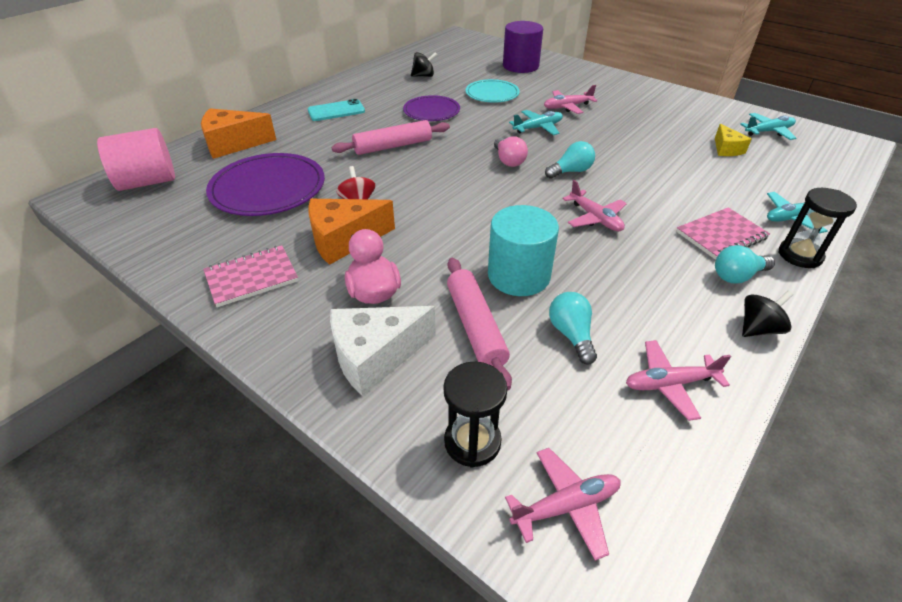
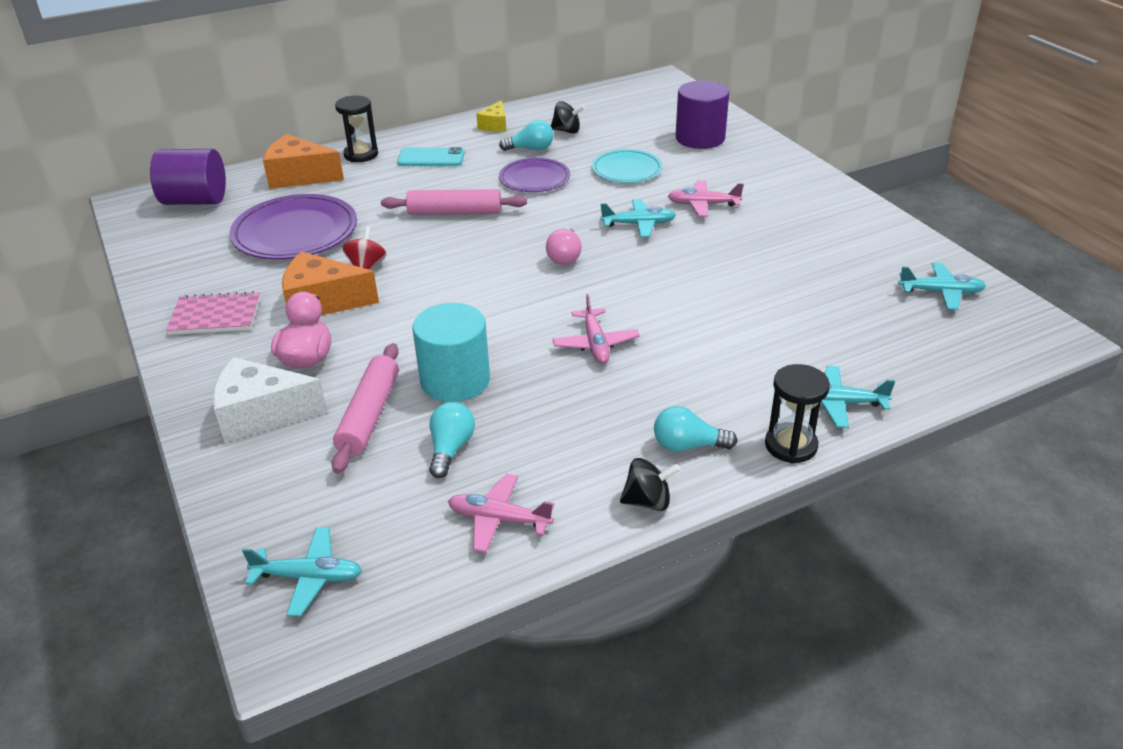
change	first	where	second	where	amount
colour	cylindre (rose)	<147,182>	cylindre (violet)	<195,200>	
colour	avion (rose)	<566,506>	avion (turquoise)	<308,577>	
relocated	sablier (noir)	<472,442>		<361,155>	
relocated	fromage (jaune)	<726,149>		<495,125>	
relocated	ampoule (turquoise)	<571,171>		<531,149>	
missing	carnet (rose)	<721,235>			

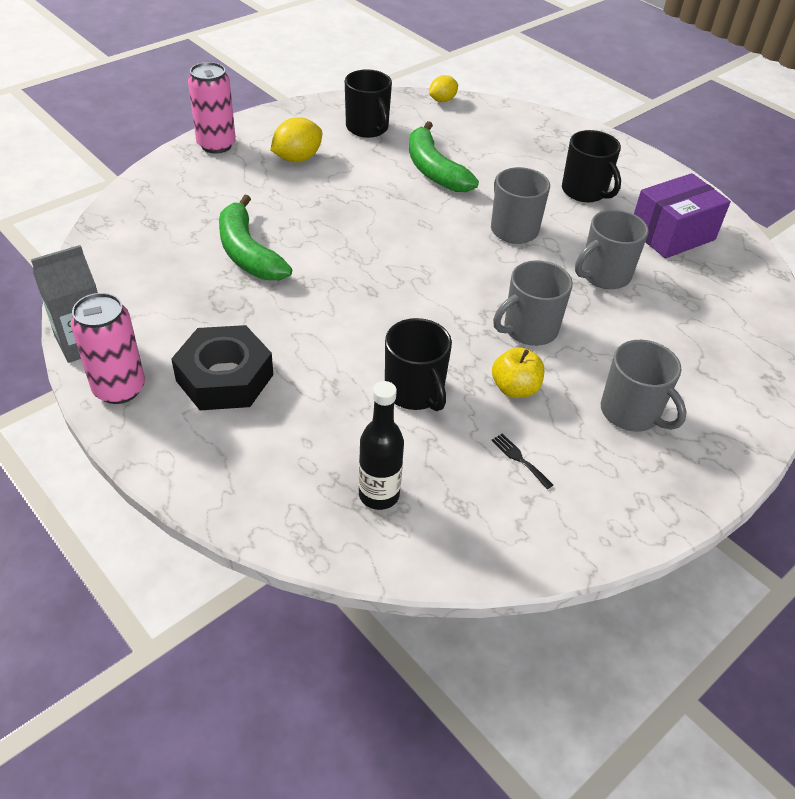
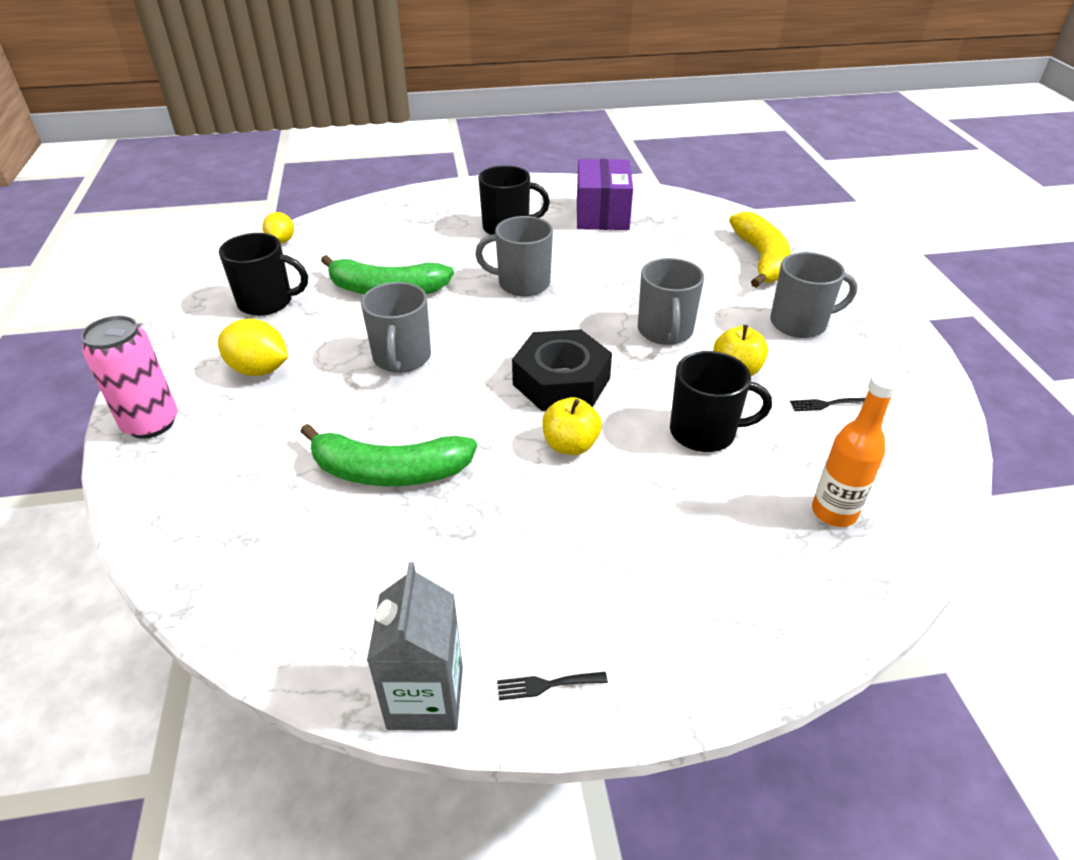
change	first	where	second	where	amount
spun	citron (jaune)	<297,158>		<259,370>	60 degrees counterclockwise
relocated	tasse (gris)	<604,275>		<401,358>	
exchanged	canette (rose)	<119,388>	fourchette (noir)	<546,685>	
relocated	écrou (noir)	<224,377>		<561,381>	
appeared			pomme (jaune)	<570,445>	
appeared			banane (jaune)	<761,259>	
colour	bouteille (noir)	<379,495>	bouteille (orange)	<834,512>	

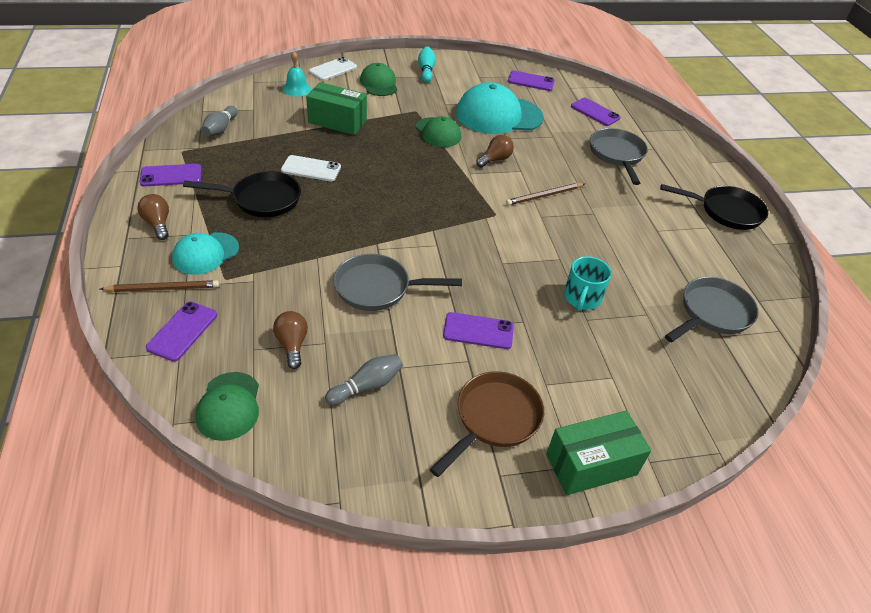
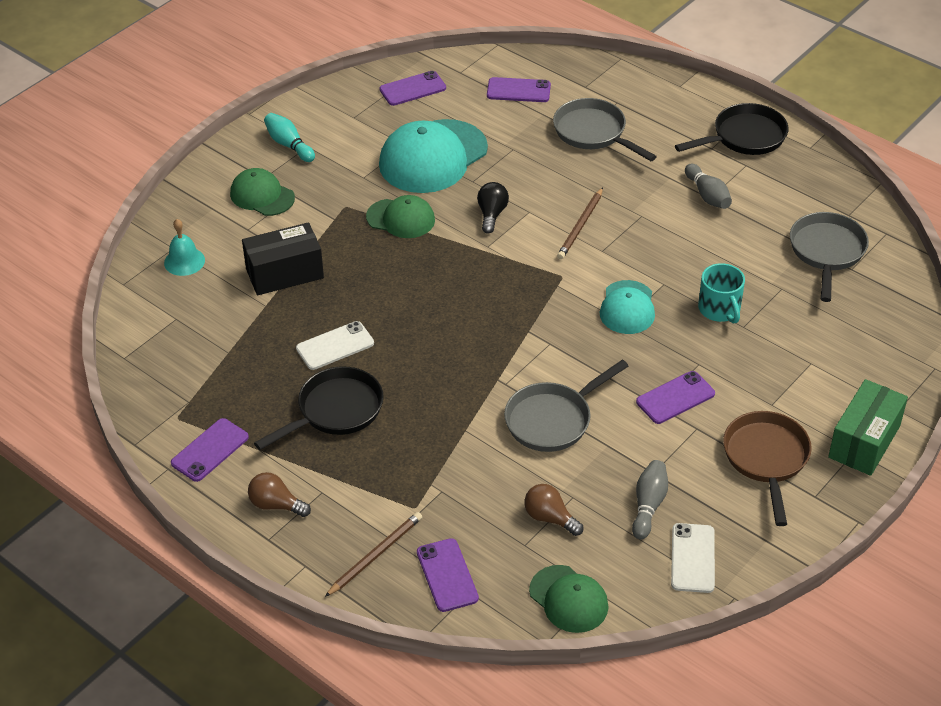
change	first	where	second	where	amount
colour	boîte (vert)	<337,121>	boîte (noir)	<284,273>	
colour	ampoule (marron)	<495,159>	ampoule (noir)	<492,214>	
relocated	casquette (turquoise)	<205,253>		<627,308>	
relocated	téléphone (blanc)	<333,69>		<692,558>	
relocated	quille (gris)	<220,129>		<707,195>	

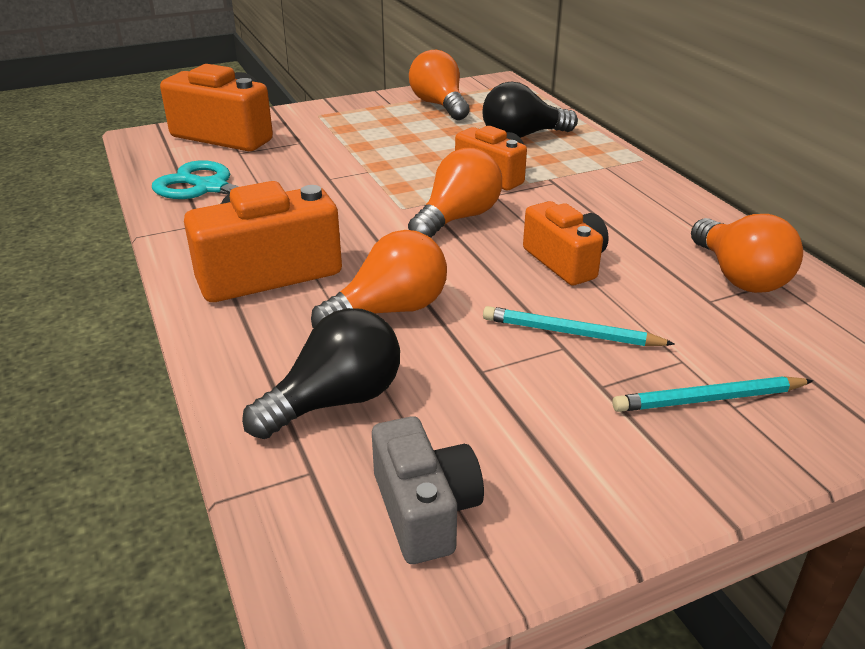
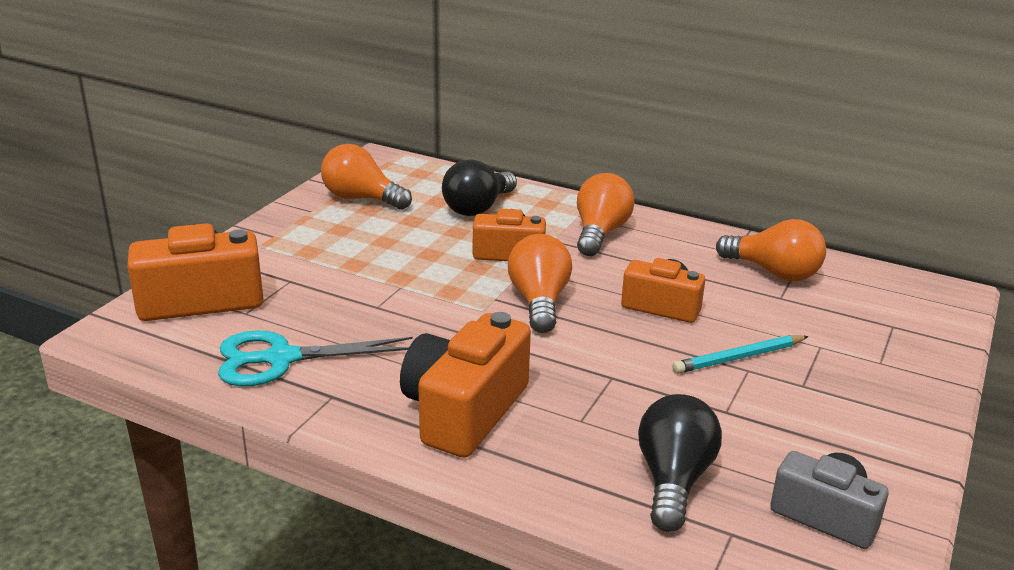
change	first	where	second	where	amount
relocated	ampoule (orange)	<389,310>		<600,233>	
missing	crayon (turquoise)	<708,399>			

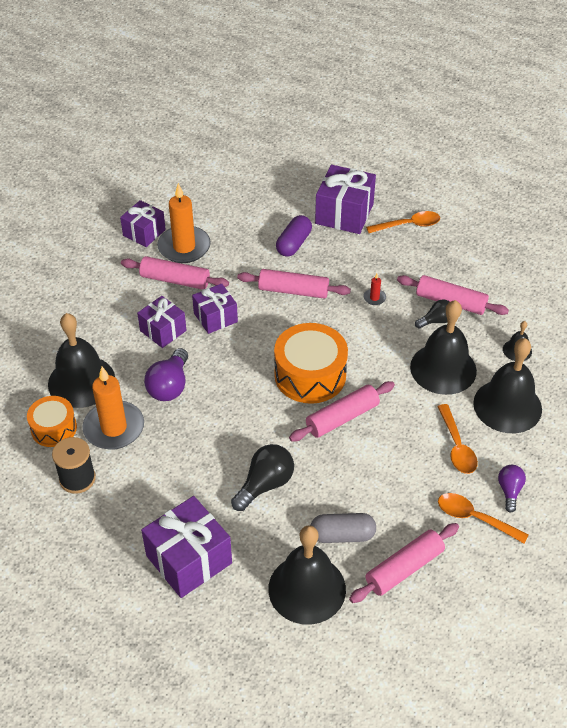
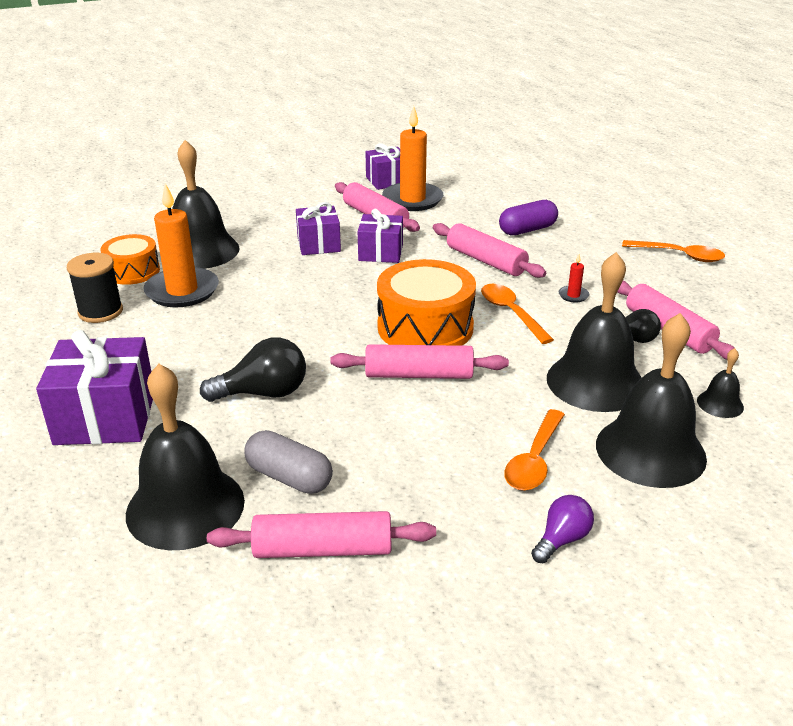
change	first	where	second	where	amount
relocated	cuillère (orange)	<474,518>		<511,313>	
missing	ampoule (violet)	<169,386>			
missing	cadeau (violet)	<344,214>			

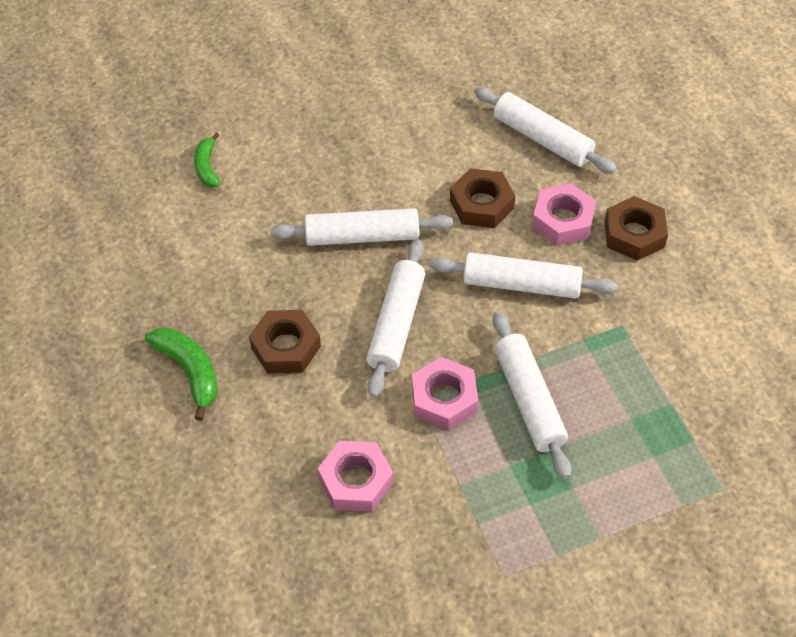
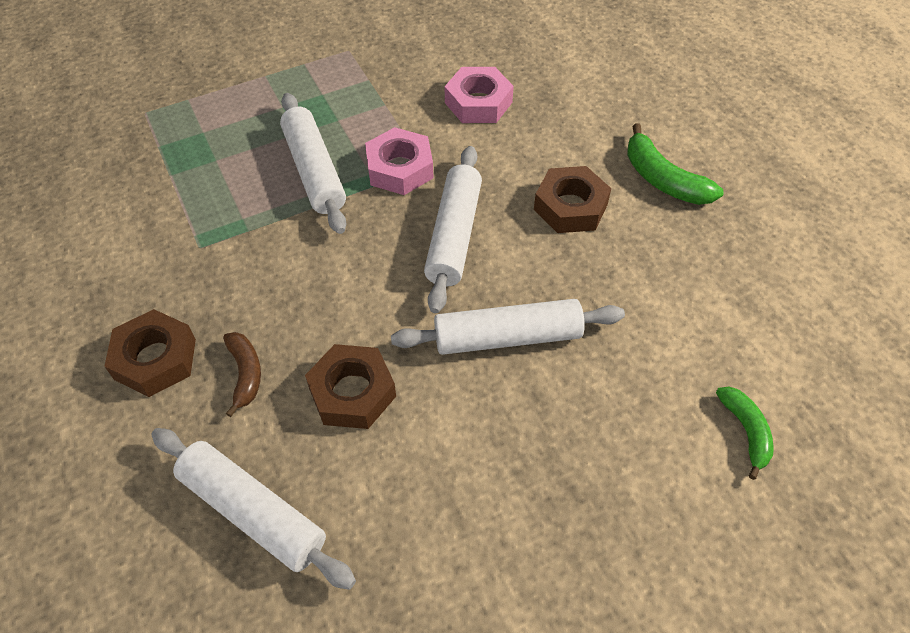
change	first	where	second	where	amount
exchanged	écrou (rose)	<562,220>	banane (marron)	<245,374>	
missing	rouleau à pâtisserie (blanc)	<521,285>			

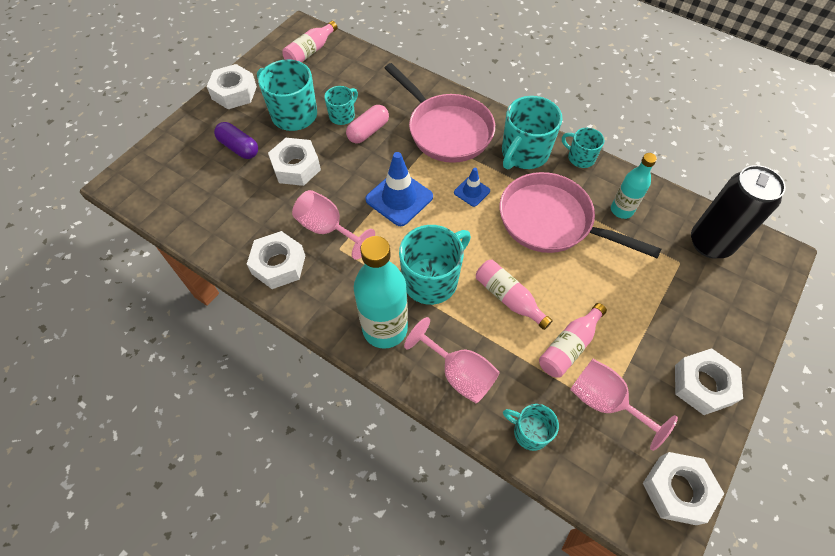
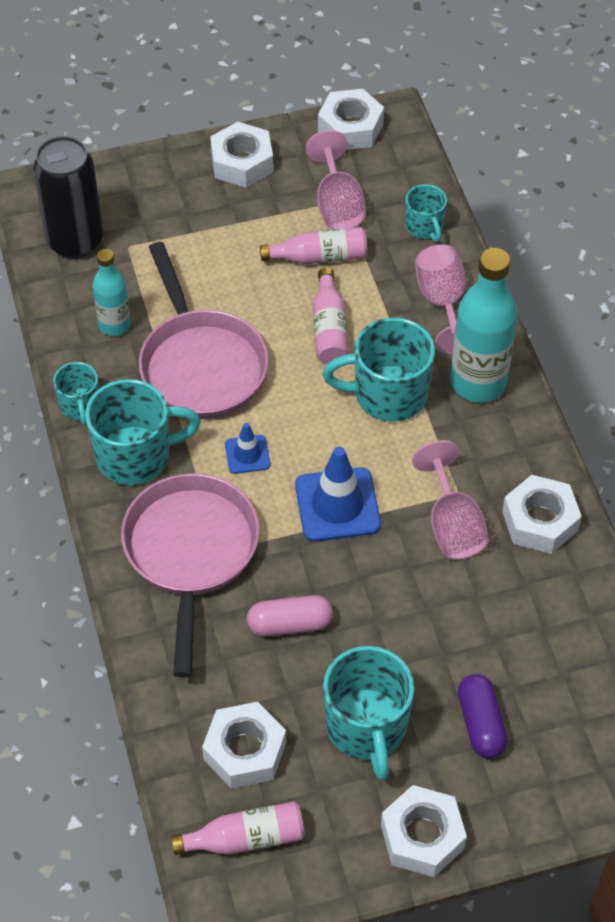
change	first	where	second	where	amount
relocated	écrou (blanc)	<296,167>		<245,751>	
missing	tasse (turquoise)	<342,115>			

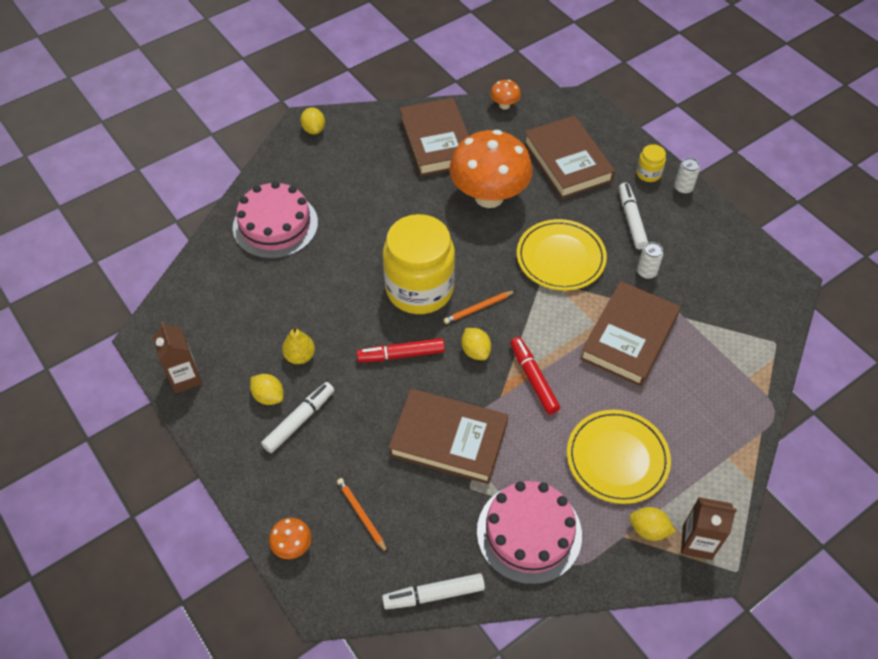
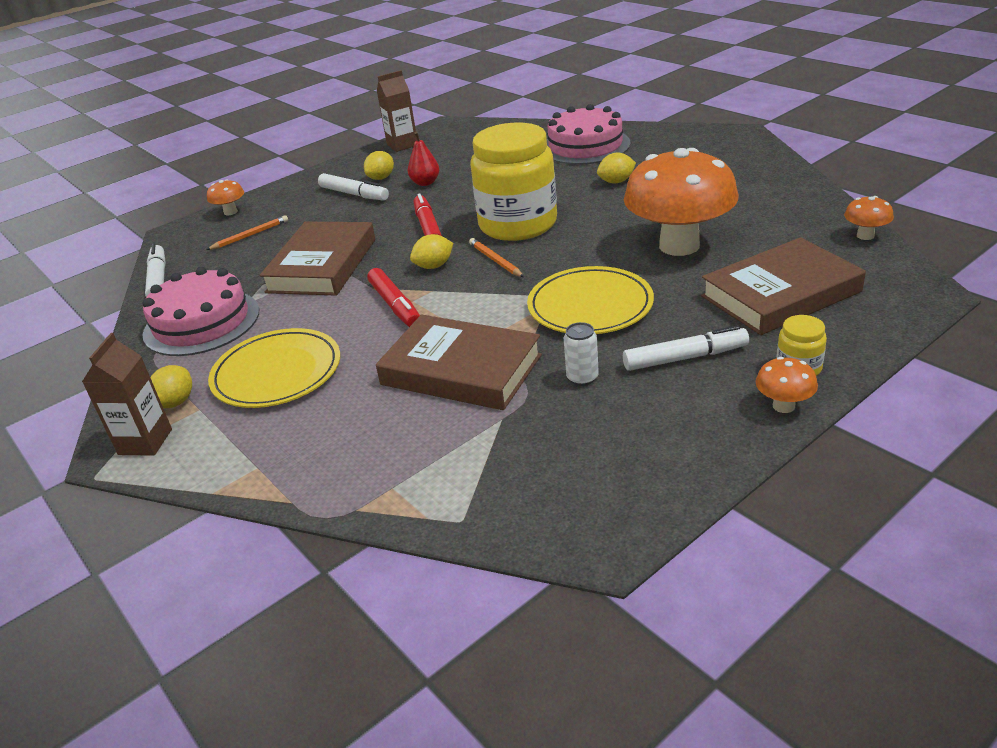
change	first	where	second	where	amount
spun	feutre (rouge)	<533,379>		<395,305>	90 degrees clockwise
colour	poire (jaune)	<300,356>	poire (rouge)	<425,183>	
relocated	citron (jaune)	<314,129>		<616,182>	
exchanged	canette (blanc)	<683,188>	champignon (orange)	<783,406>	
missing	livre (marron)	<437,141>			

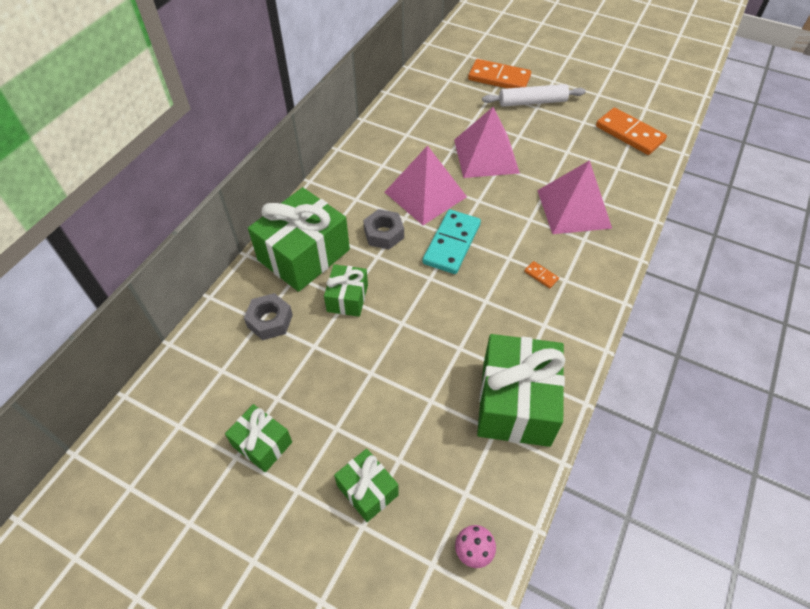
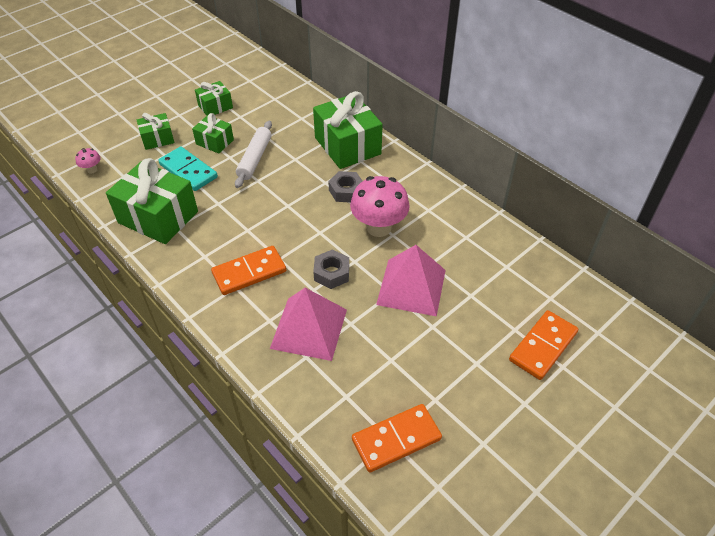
change	first	where	second	where	amount
relocated	domino (turquoise)	<451,243>		<188,171>	
relocated	cadeau (vert)	<347,298>		<215,142>	
size	domino (orange)	<541,275>		<249,272>	x2.36
relocated	rouleau à pâtisserie (blanc)	<532,102>		<255,159>	
relocated	écrou (gris)	<270,321>		<331,273>	
exchanged	pyramide (rose)	<425,194>	champignon (rose)	<379,227>	

